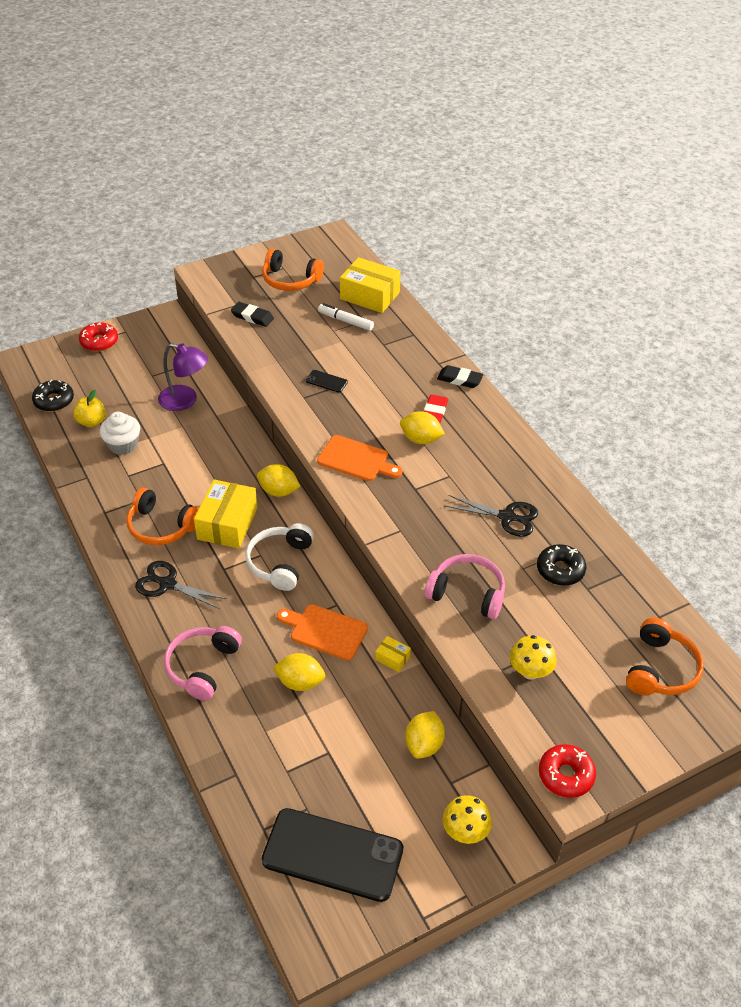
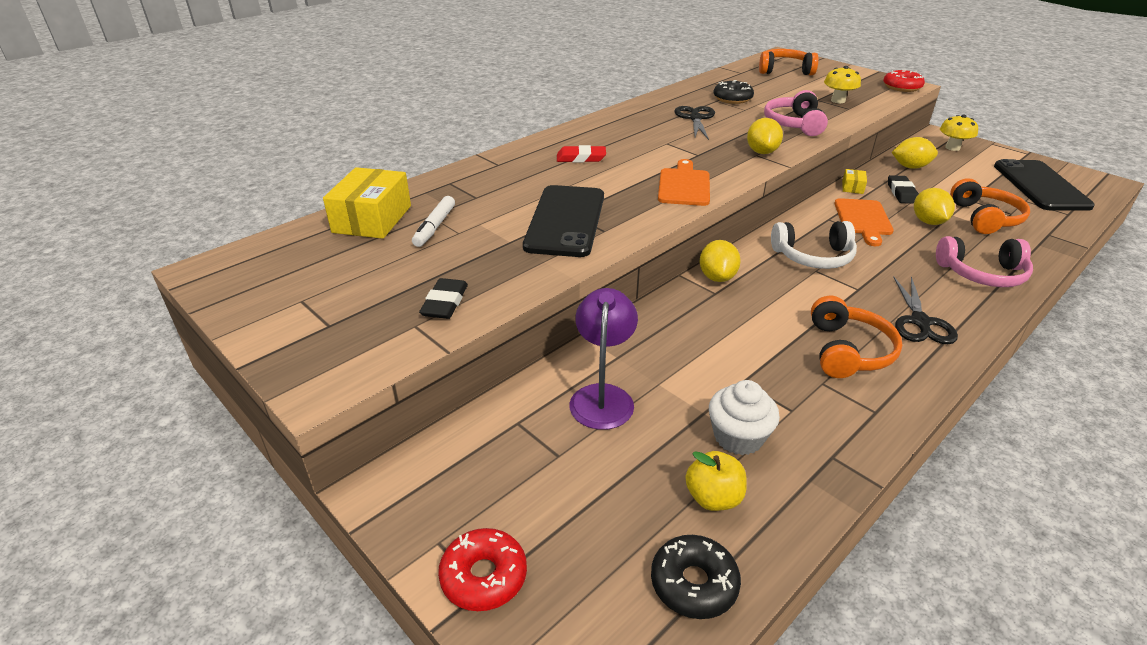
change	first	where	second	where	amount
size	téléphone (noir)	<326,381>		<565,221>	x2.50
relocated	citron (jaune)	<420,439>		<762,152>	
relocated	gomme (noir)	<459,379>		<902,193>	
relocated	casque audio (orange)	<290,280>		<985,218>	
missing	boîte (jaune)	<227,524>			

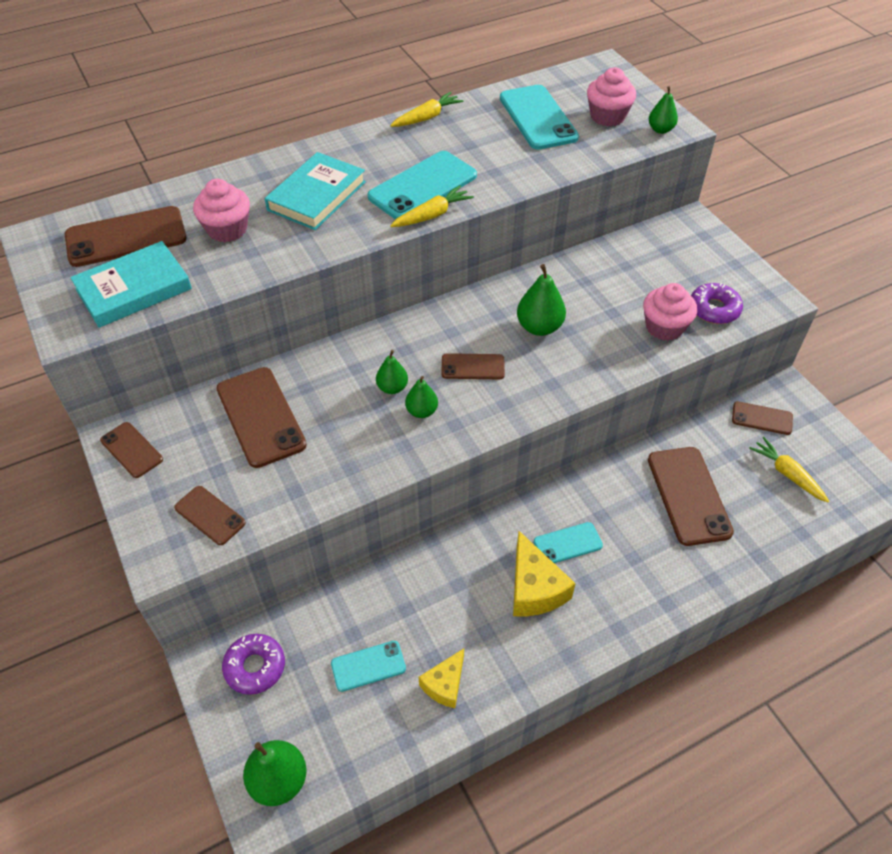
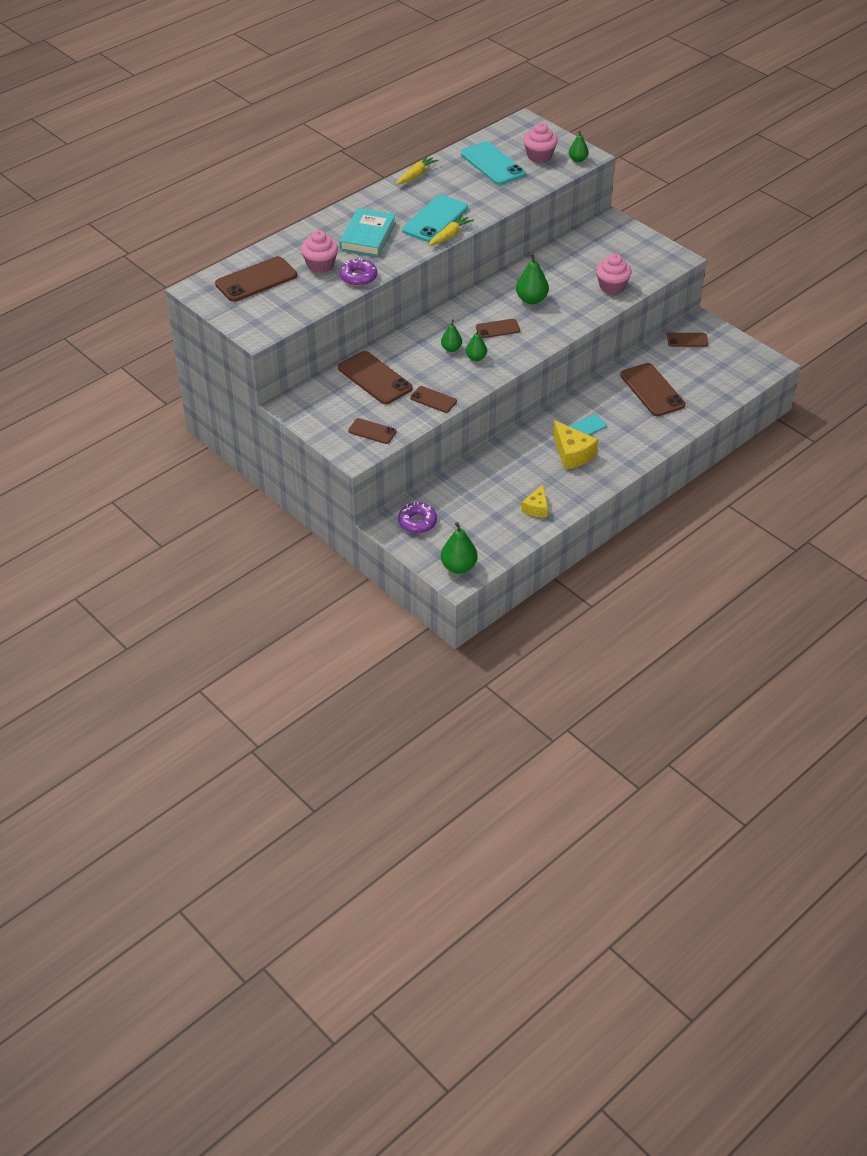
change	first	where	second	where	amount
relocated	beignet (violet)	<714,309>		<358,277>	
relocated	téléphone (marron)	<131,450>		<433,399>	
missing	livre (turquoise)	<134,289>			
missing	téléphone (turquoise)	<368,666>			
missing	carotte (jaune)	<787,474>			

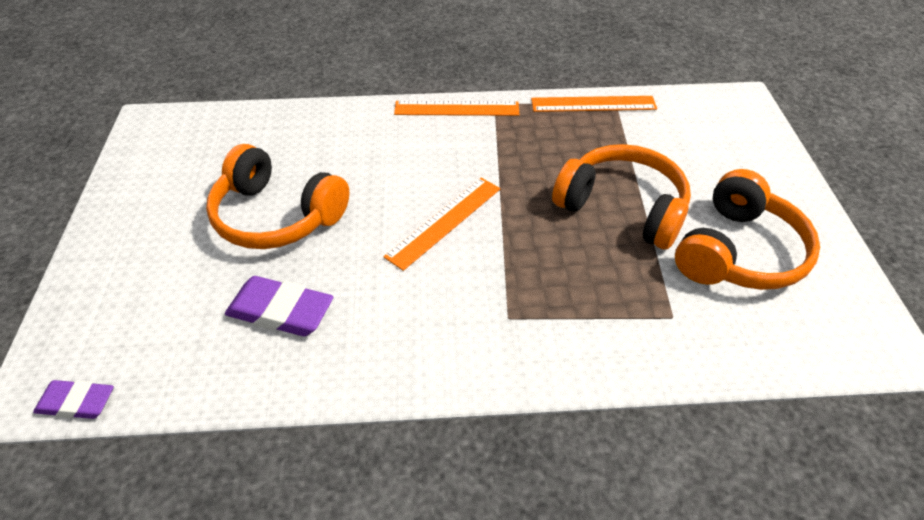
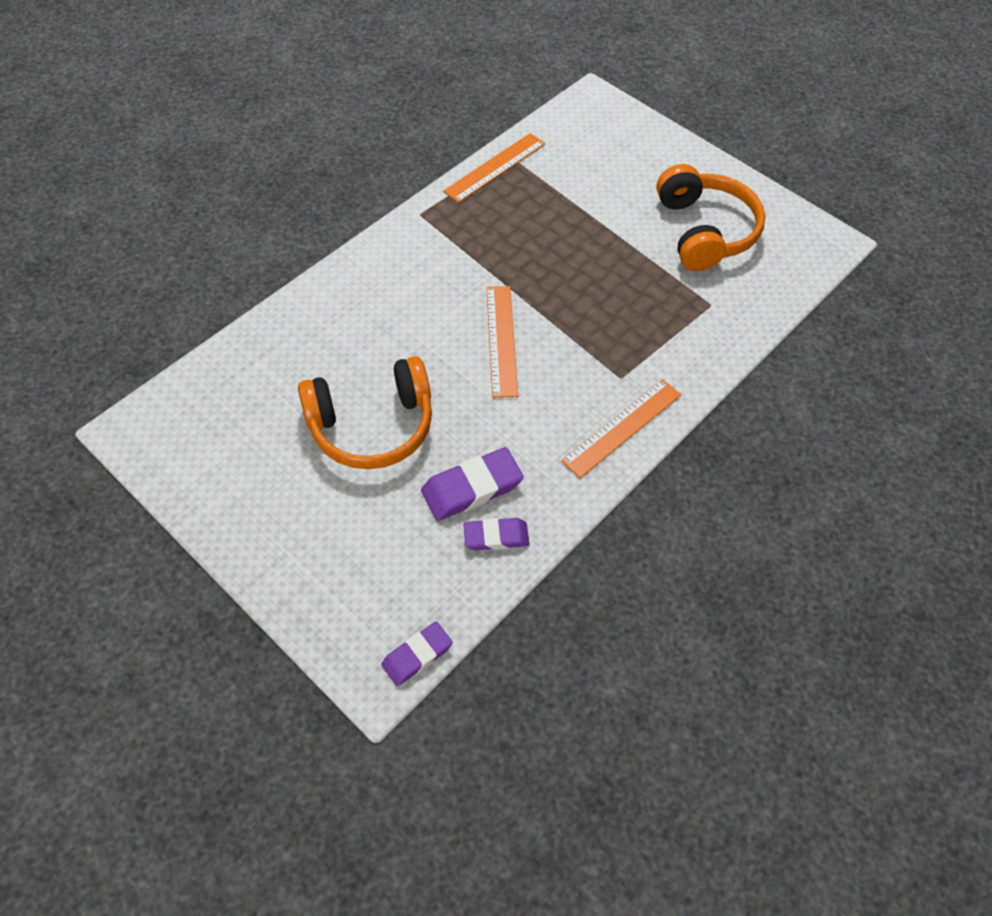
change	first	where	second	where	amount
appeared			gomme (violet)	<496,536>	
relocated	règle (orange)	<456,108>		<622,427>	
missing	casque audio (orange)	<622,207>			

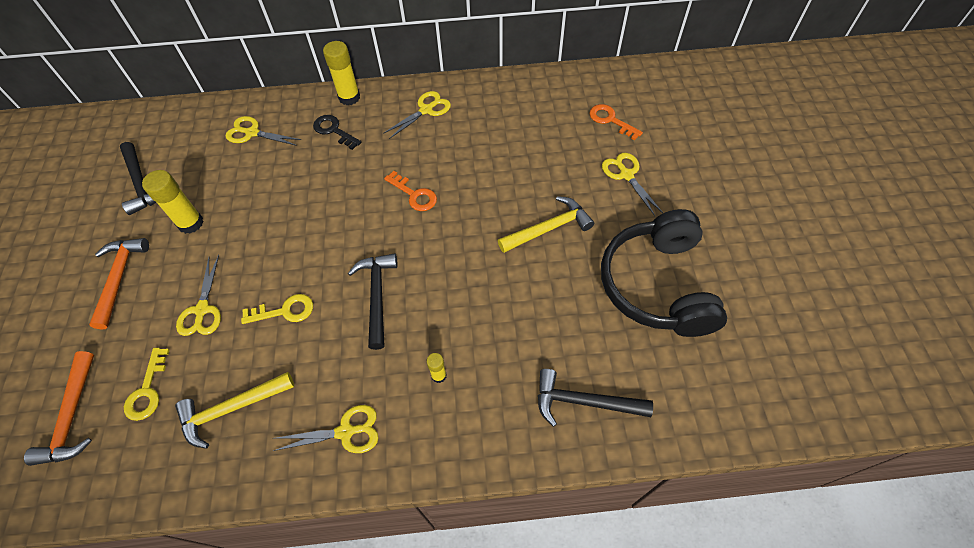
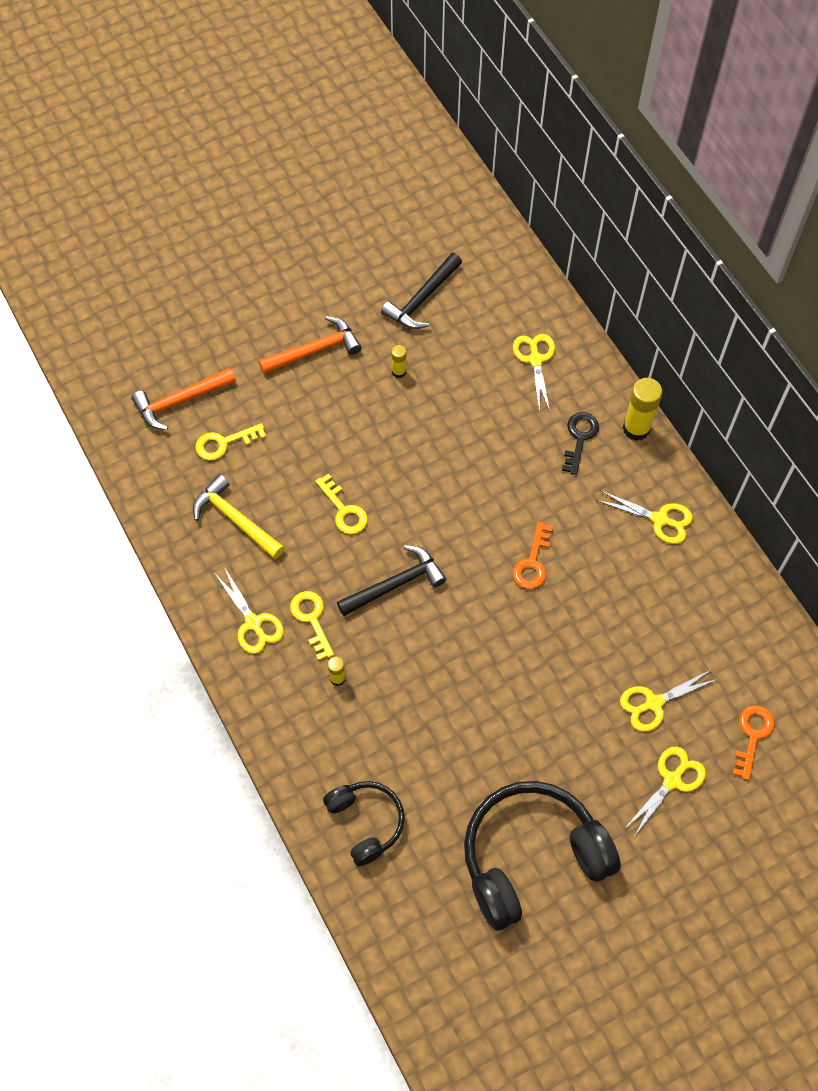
change	first	where	second	where	amount
appeared			clé (jaune)	<311,619>	
exchanged	marteau (noir)	<584,402>	casque audio (noir)	<366,822>	
size	bâton de colle (jaune)	<190,223>		<399,372>	x0.53
relocated	ciseaux (jaune)	<202,310>		<653,703>	
missing	marteau (jaune)	<548,228>			

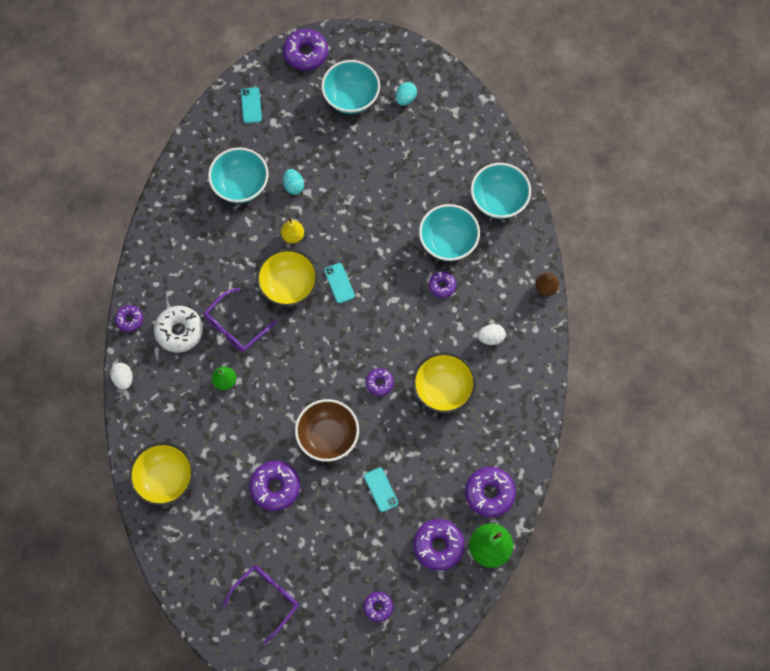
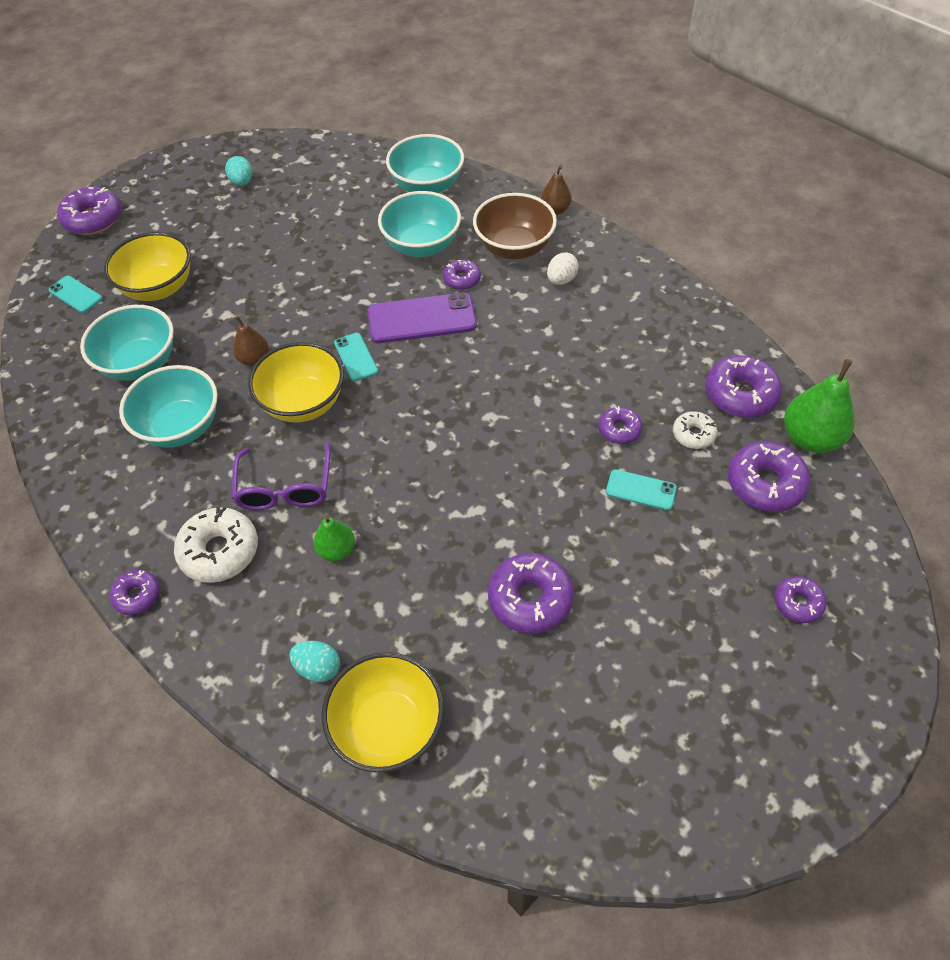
change	first	where	second	where	amount
relocated	bol (jaune)	<443,390>		<159,288>	
relocated	bol (turquoise)	<351,98>		<181,427>	
colour	poire (jaune)	<293,236>	poire (marron)	<254,359>	
relocated	œuf (turquoise)	<293,186>		<318,668>	
spun	téléphone (turquoise)	<339,283>		<355,357>	45 degrees clockwise
appeared			téléphone (violet)	<421,319>	
relocated	bol (marron)	<328,436>		<514,248>	
relocated	beignet (violet)	<379,383>		<619,430>	
appeared			beignet (blanc)	<693,434>	
missing	œuf (blanc)	<123,379>			
missing	lunettes (violet)	<266,599>			

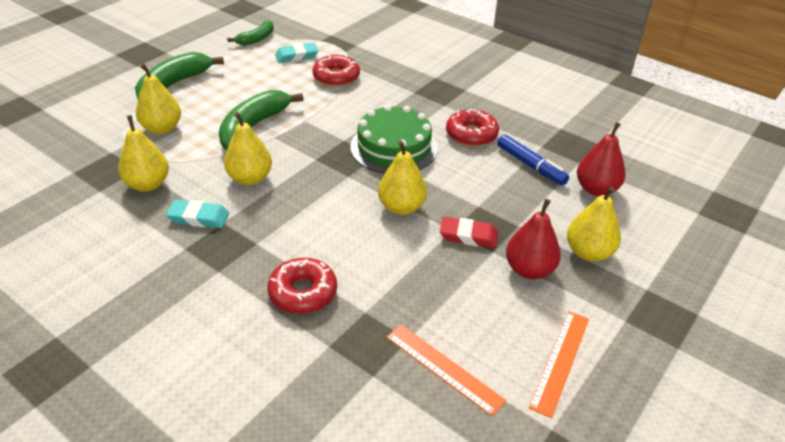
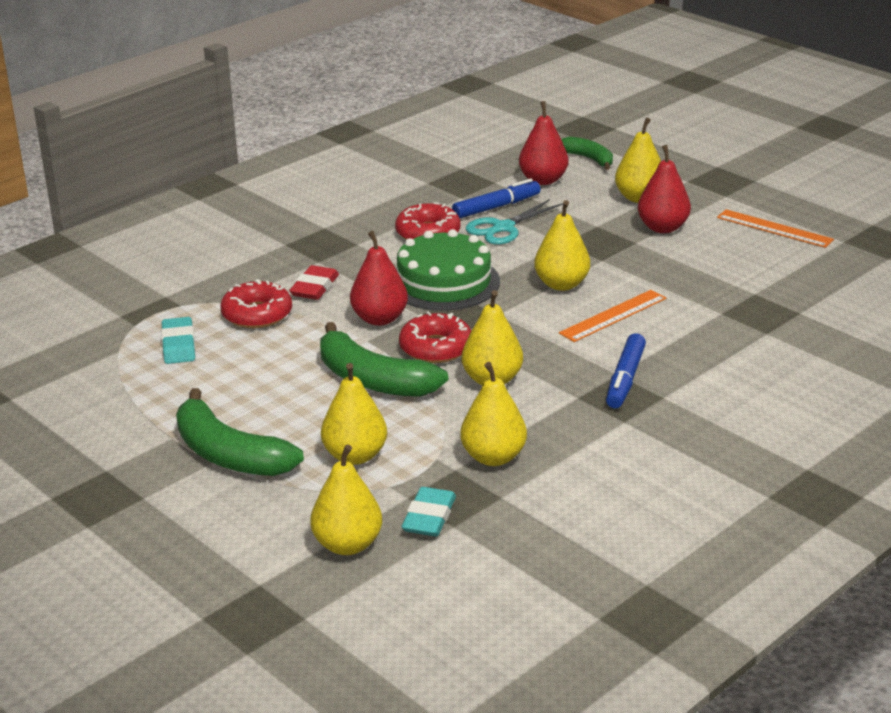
change	first	where	second	where	amount
relocated	gomme (rouge)	<468,236>		<314,287>	
appeared			poire (jaune)	<347,545>	
appeared			poire (rouge)	<379,319>	
relocated	beignet (rouge)	<303,292>		<436,348>	
relocated	gomme (turquoise)	<198,217>		<429,517>	
appeared			ciseaux (turquoise)	<503,228>	
relocated	règle (orange)	<444,368>		<613,315>	
relocated	banane (vert)	<256,39>		<588,159>	
appeared			feutre (bleu)	<625,379>	

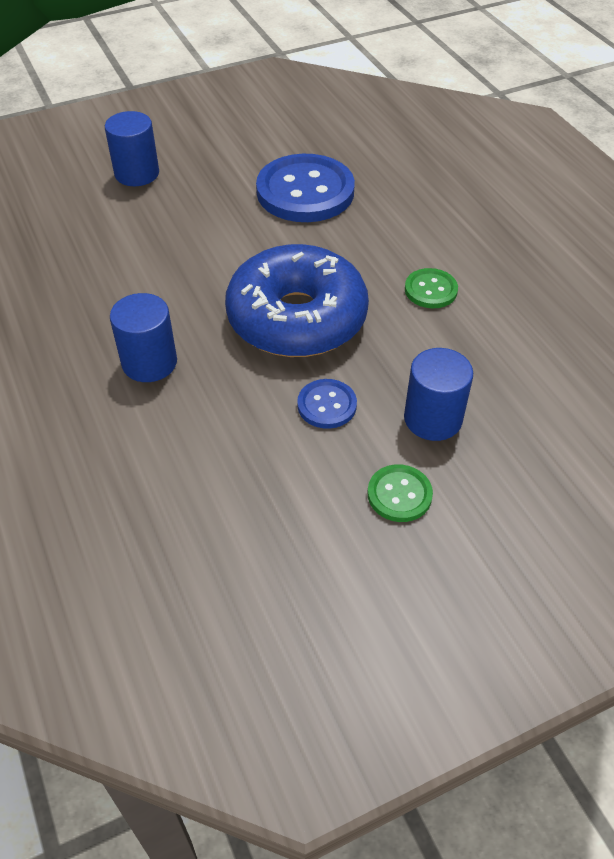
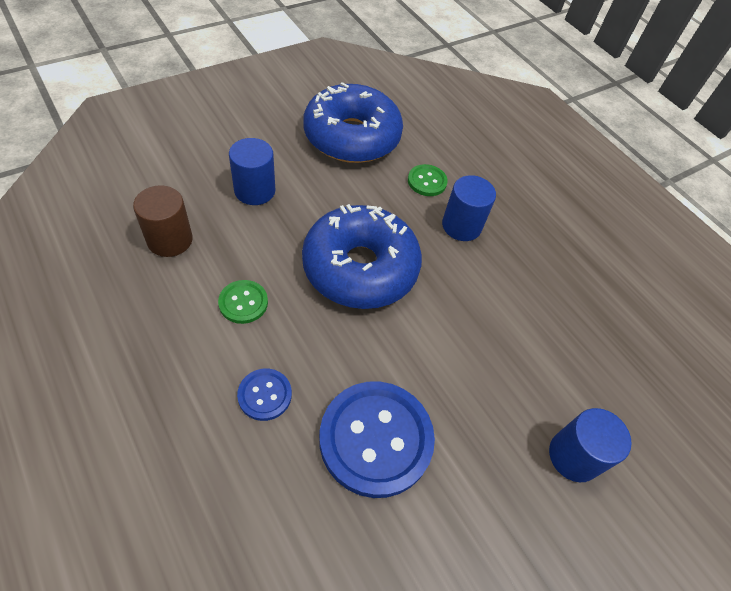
change	first	where	second	where	amount
appeared			cylindre (marron)	<170,240>	
relocated	bouton (bleu)	<327,405>		<265,395>	
appeared			beignet (bleu)	<352,137>	
relocated	bouton (vert)	<399,494>		<427,181>	

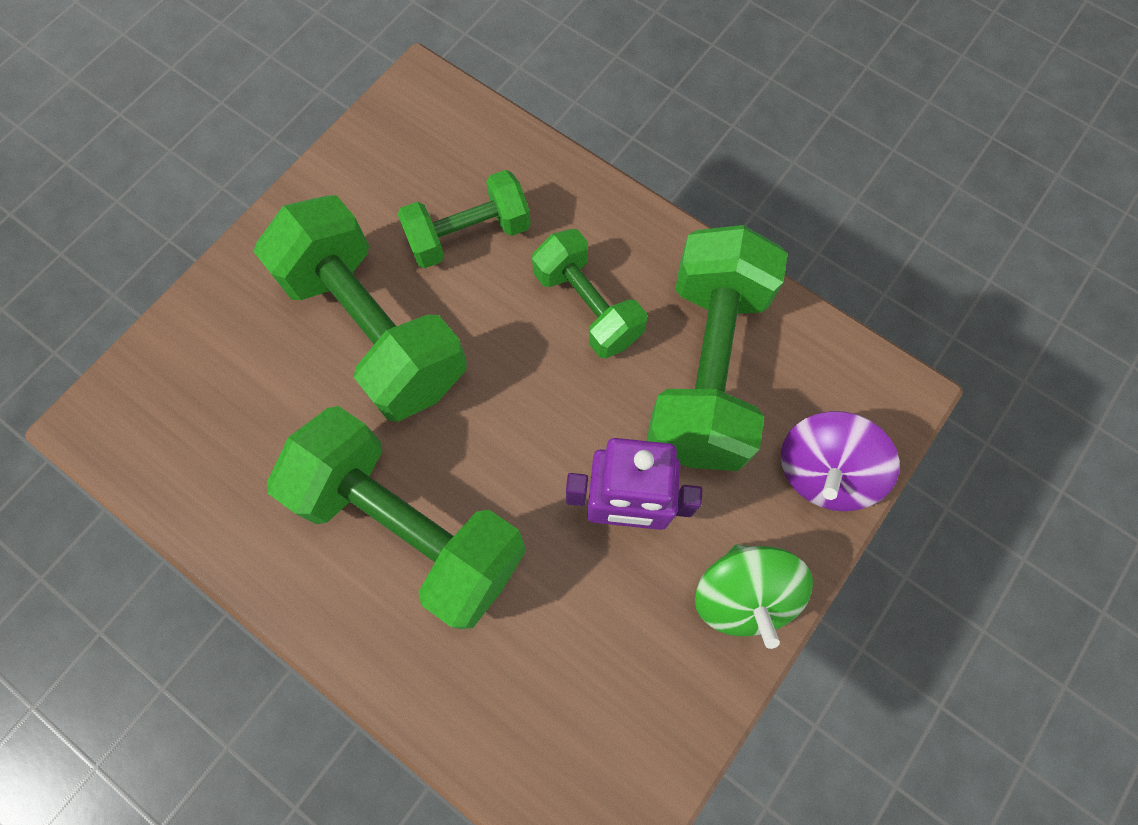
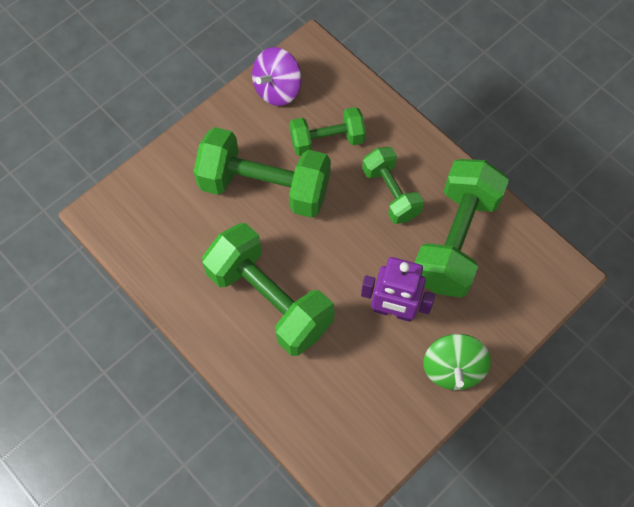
change	first	where	second	where	amount
spun	haltère (vert)	<376,329>		<265,187>	45 degrees counterclockwise
relocated	toupie (violet)	<824,471>		<277,89>	

